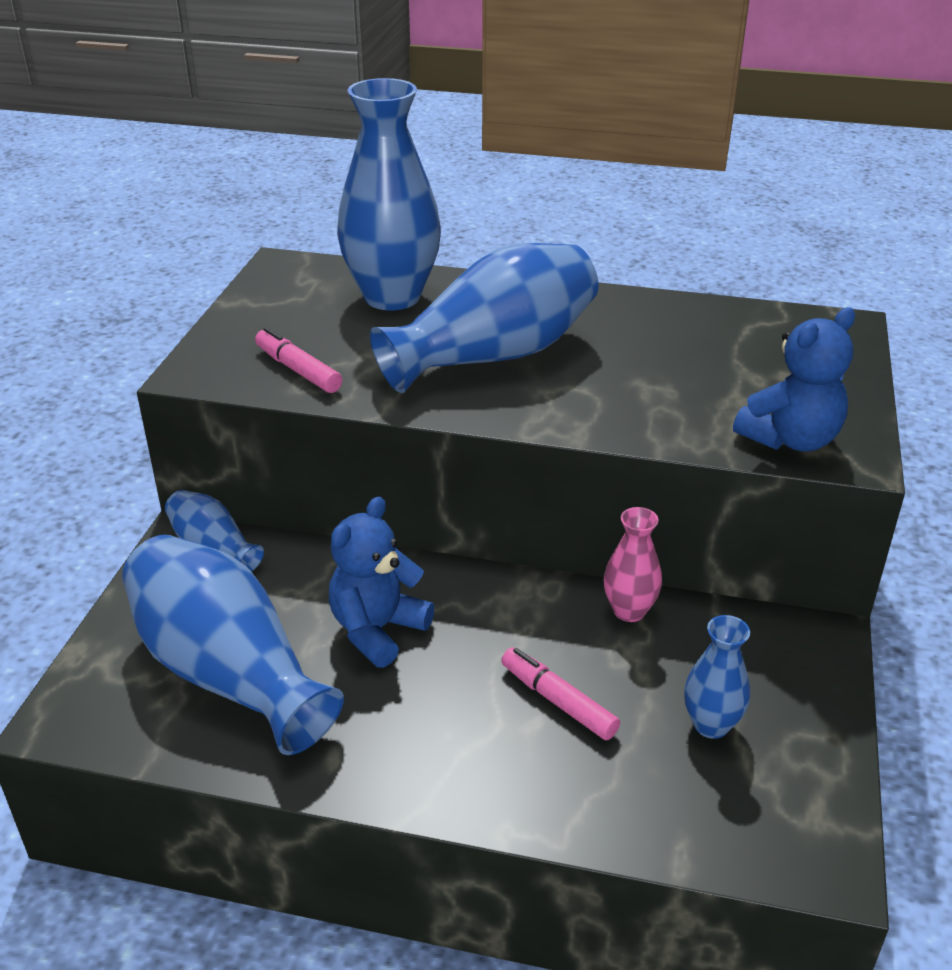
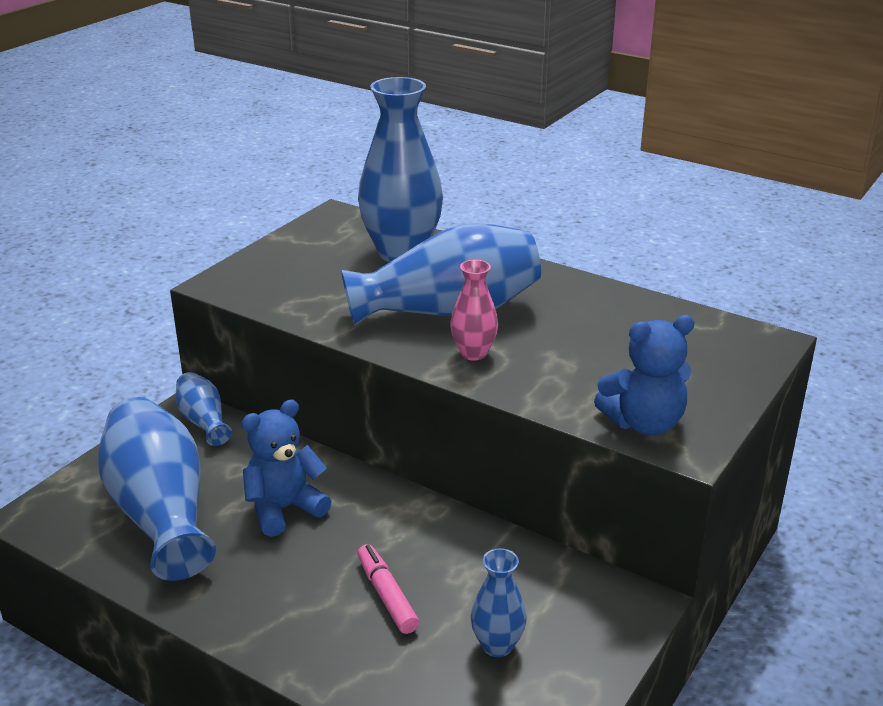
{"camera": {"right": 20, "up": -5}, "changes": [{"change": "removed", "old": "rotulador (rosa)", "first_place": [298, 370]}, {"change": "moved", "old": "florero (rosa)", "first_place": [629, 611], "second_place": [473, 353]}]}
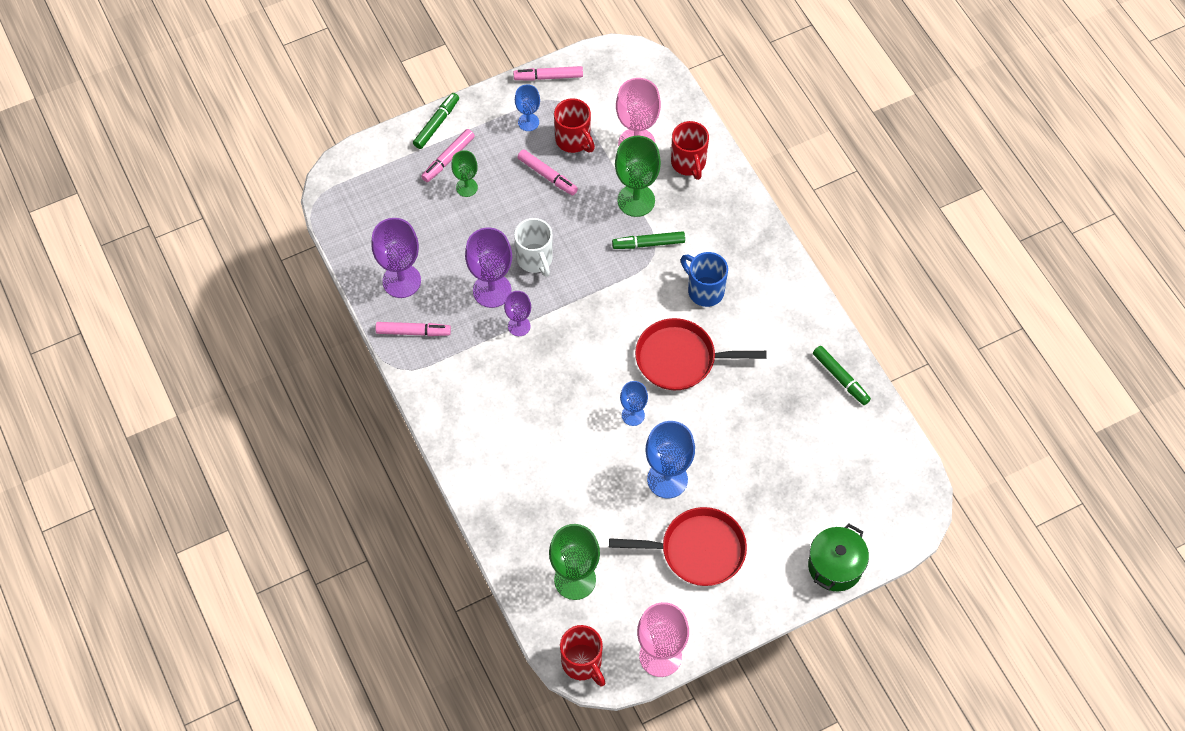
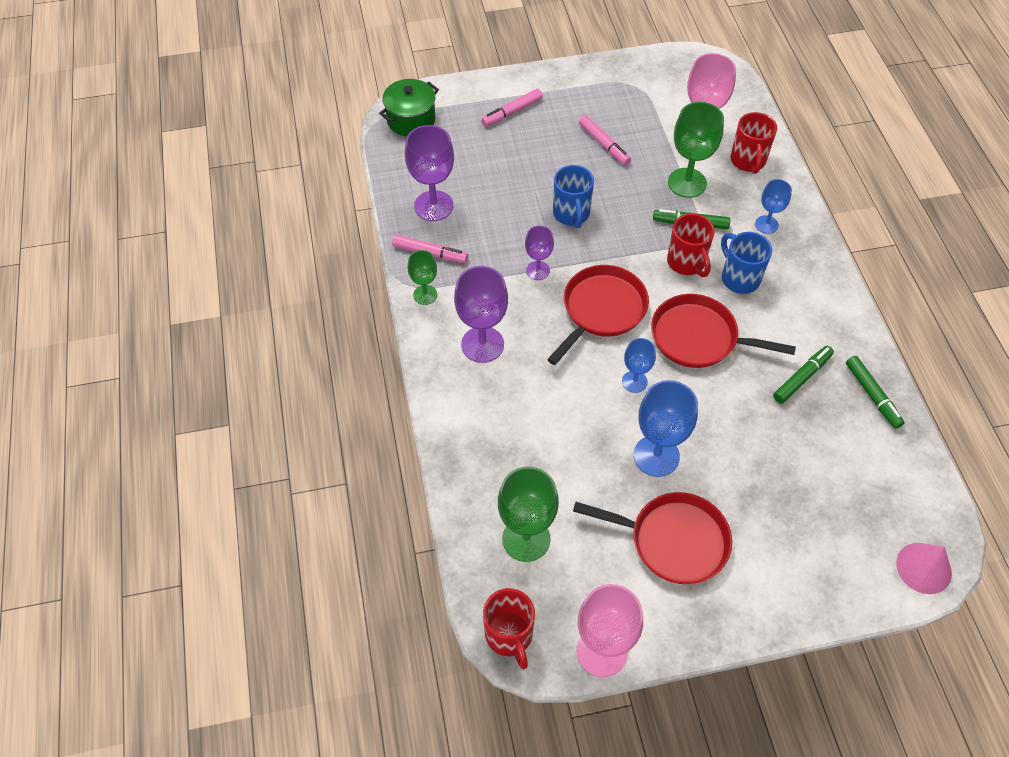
{"camera": {"right": 15, "up": -5}, "changes": [{"change": "removed", "old": "rotulador (rosa)", "first_place": [548, 77]}, {"change": "moved", "old": "copa (azul)", "first_place": [528, 122], "second_place": [766, 224]}, {"change": "moved", "old": "rotulador (verde)", "first_place": [436, 124], "second_place": [802, 378]}, {"change": "moved", "old": "taza (rojo)", "first_place": [574, 140], "second_place": [687, 263]}, {"change": "moved", "old": "copa (verde)", "first_place": [466, 187], "second_place": [425, 295]}, {"change": "recoloured", "old": "taza (blanco)", "new": "taza (azul)", "first_place": [535, 260], "second_place": [571, 214]}, {"change": "moved", "old": "copa (morado)", "first_place": [492, 290], "second_place": [482, 344]}, {"change": "moved", "old": "olla (verde)", "first_place": [835, 566], "second_place": [411, 120]}, {"change": "added", "new": "sartén (rojo)", "second_place": [601, 310]}, {"change": "added", "new": "cono (rosa)", "second_place": [923, 568]}]}
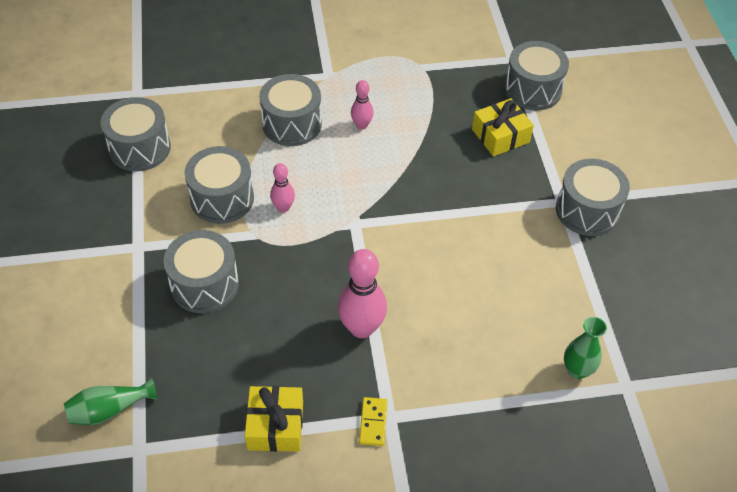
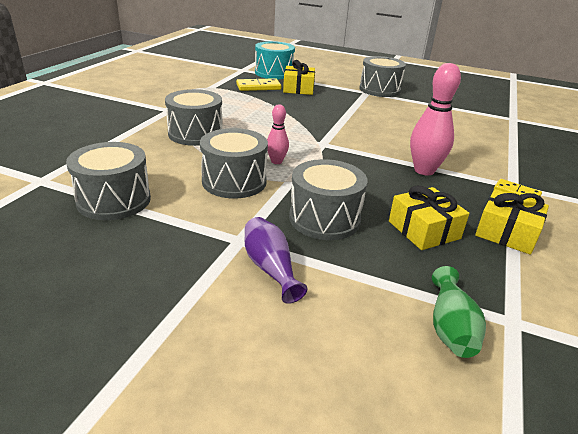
{"camera": {"right": -60, "up": -20}, "changes": [{"change": "recoloured", "old": "tambor (gris)", "new": "tambor (turquesa)", "first_place": [532, 89], "second_place": [274, 73]}, {"change": "removed", "old": "bolo (rosa)", "first_place": [361, 125]}, {"change": "removed", "old": "florero (verde)", "first_place": [577, 370]}, {"change": "added", "new": "ficha de dominó (amarillo)", "second_place": [258, 87]}, {"change": "added", "new": "regalo (amarillo)", "second_place": [424, 230]}, {"change": "added", "new": "florero (morado)", "second_place": [270, 268]}]}
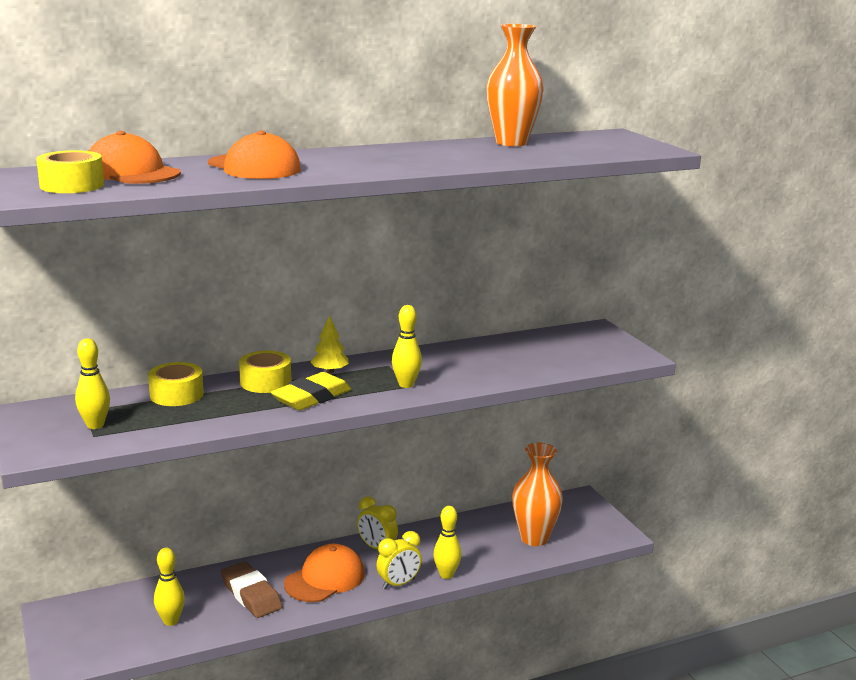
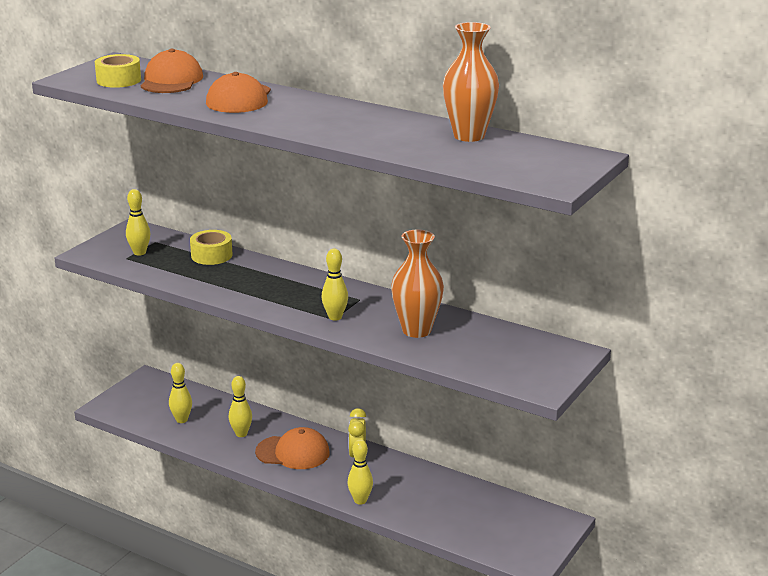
{"camera": {"right": 55, "up": 5}, "changes": [{"change": "removed", "old": "árbol (amarillo)", "first_place": [330, 371]}, {"change": "removed", "old": "cinta adhesiva (amarillo)", "first_place": [265, 382]}, {"change": "removed", "old": "goma de borrar (amarillo)", "first_place": [312, 397]}, {"change": "moved", "old": "florero (naranja)", "first_place": [534, 538], "second_place": [416, 330]}, {"change": "removed", "old": "despertador (amarillo)", "first_place": [398, 584]}, {"change": "replaced", "old": "goma de borrar (marrón)", "new": "bolo (amarillo)", "first_place": [251, 595], "second_place": [241, 434]}]}
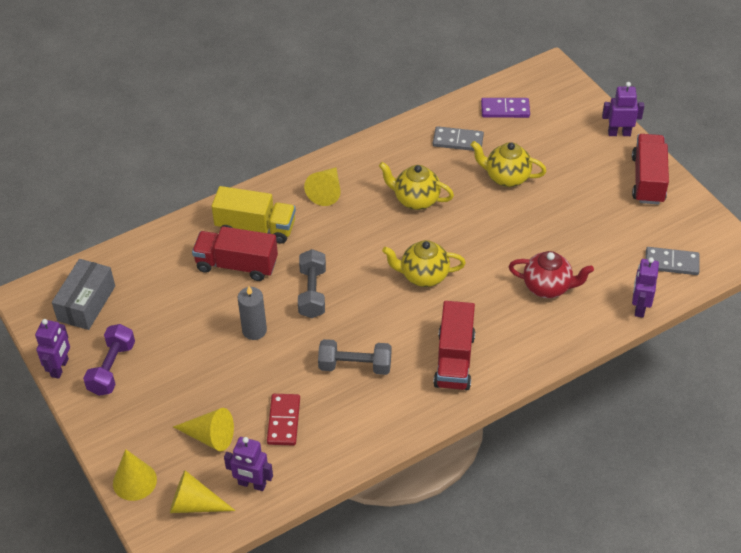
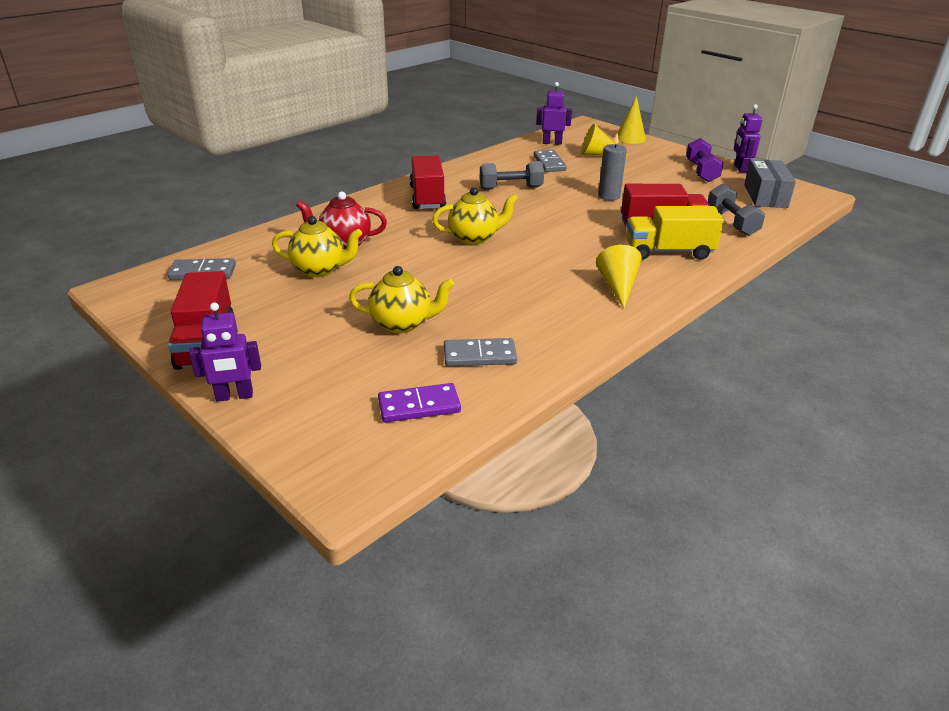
{"camera": {"right": 165, "up": -15}, "changes": [{"change": "moved", "old": "tetera (amarillo)", "first_place": [415, 200], "second_place": [320, 270]}, {"change": "moved", "old": "mancuerna (gris)", "first_place": [312, 292], "second_place": [731, 222]}, {"change": "removed", "old": "robot (morado)", "first_place": [639, 307]}, {"change": "recoloured", "old": "ficha de dominó (rojo)", "new": "ficha de dominó (gris)", "first_place": [283, 421], "second_place": [549, 163]}, {"change": "removed", "old": "cono (amarillo)", "first_place": [195, 504]}]}
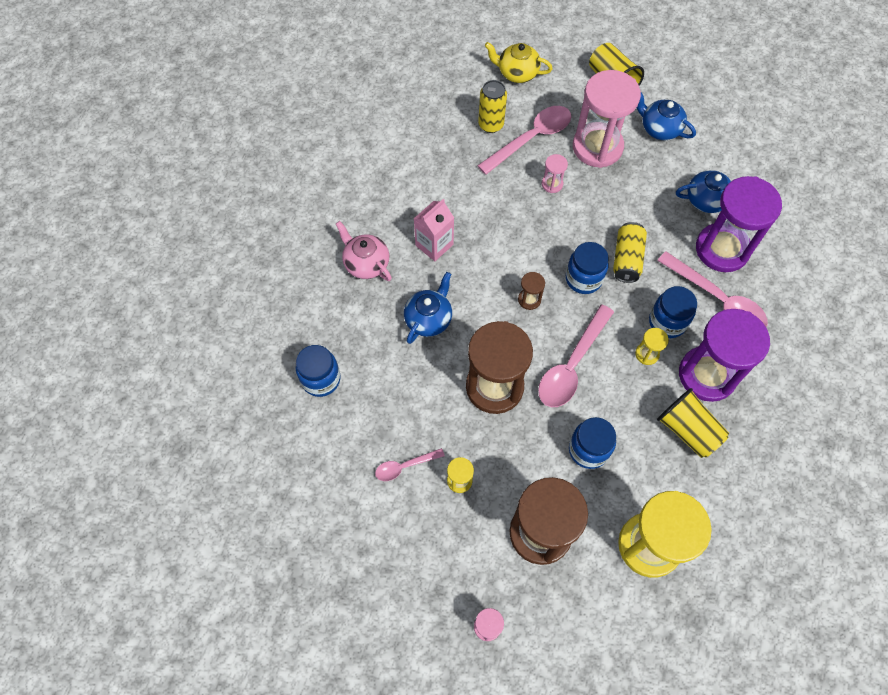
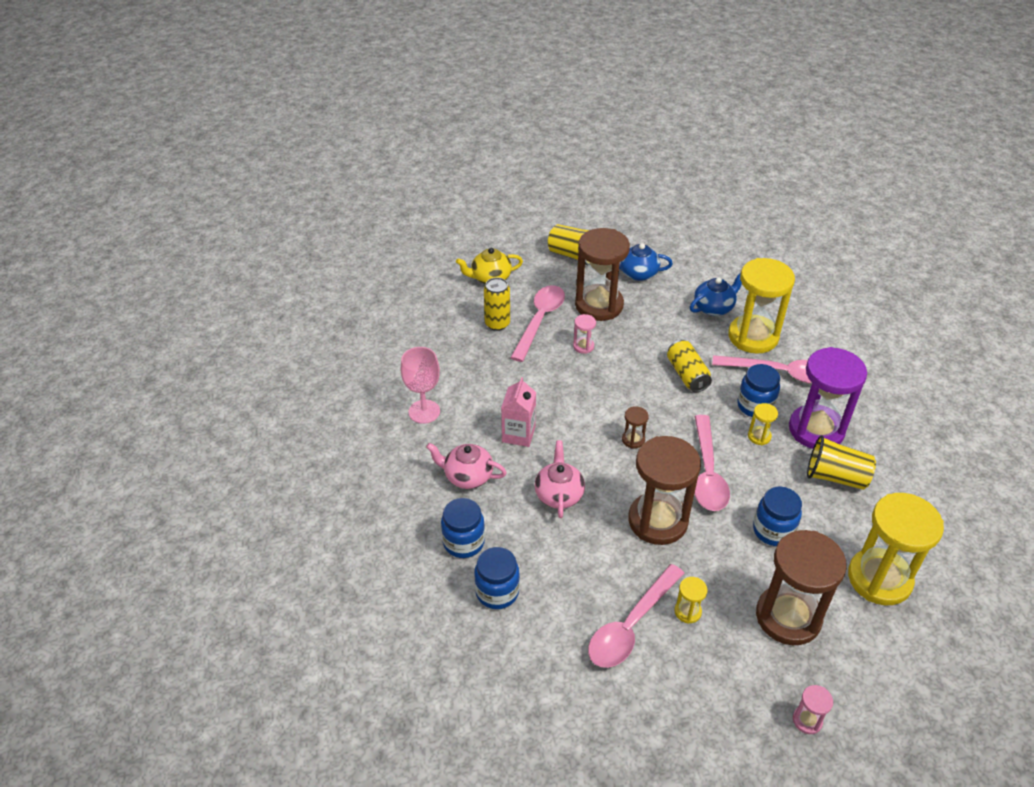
{"camera": {"right": -30, "up": -20}, "changes": [{"change": "recoloured", "old": "reloj de arena (rosa)", "new": "reloj de arena (marrón)", "first_place": [597, 147], "second_place": [599, 305]}, {"change": "recoloured", "old": "reloj de arena (morado)", "new": "reloj de arena (amarillo)", "first_place": [722, 249], "second_place": [753, 337]}, {"change": "moved", "old": "tarro (azul)", "first_place": [583, 279], "second_place": [463, 542]}, {"change": "recoloured", "old": "tetera (azul)", "new": "tetera (rosa)", "first_place": [429, 319], "second_place": [559, 494]}, {"change": "resized", "old": "cuchara (rosa)", "first_place": [404, 466], "second_place": [630, 626], "factor": 1.89}, {"change": "added", "new": "copa (rosa)", "second_place": [424, 411]}]}
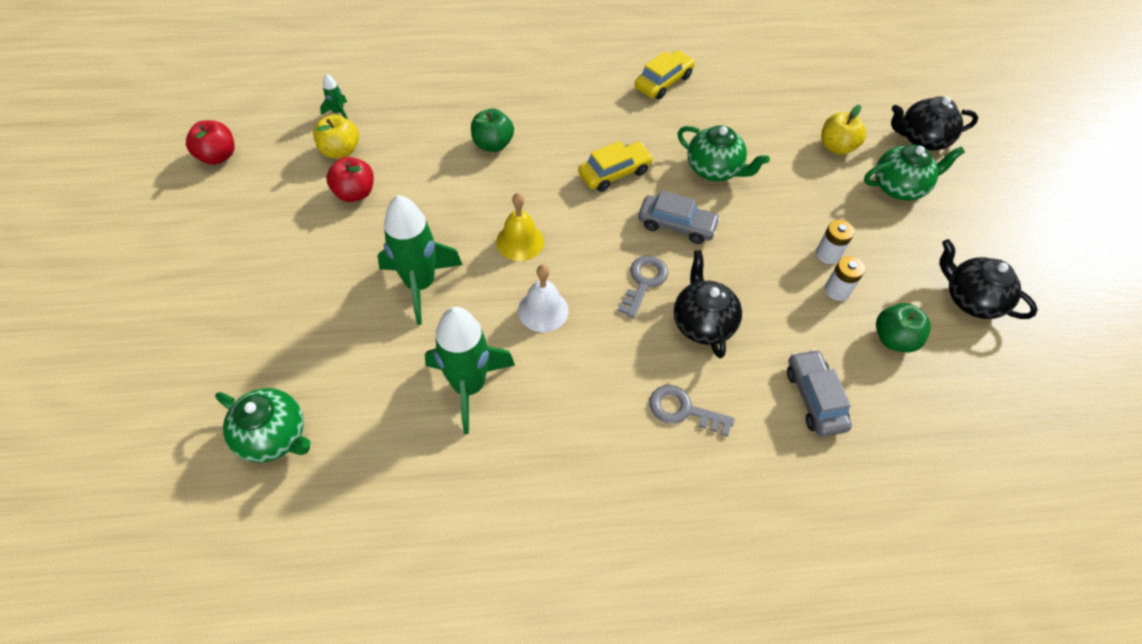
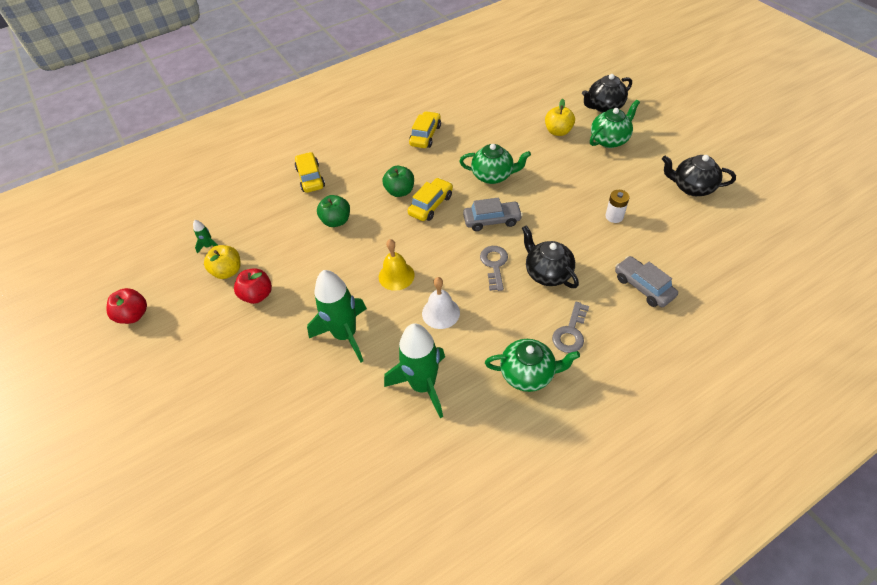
{"camera": {"right": -20, "up": -5}, "changes": [{"change": "removed", "old": "pila (blanco)", "first_place": [828, 254]}, {"change": "moved", "old": "manzana (verde)", "first_place": [894, 339], "second_place": [400, 191]}, {"change": "turned", "old": "llave (gris)", "first_place": [683, 410], "second_place": [570, 332], "degrees": -60}, {"change": "moved", "old": "tetera (verde)", "first_place": [274, 436], "second_place": [528, 374]}, {"change": "added", "new": "coche (amarillo)", "second_place": [310, 178]}]}
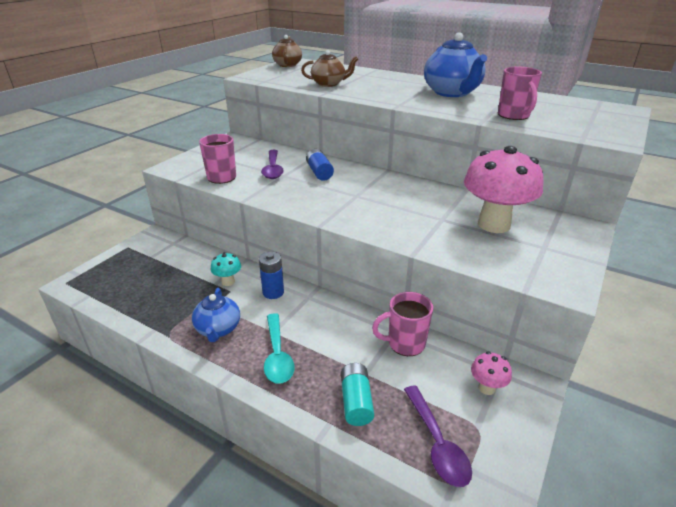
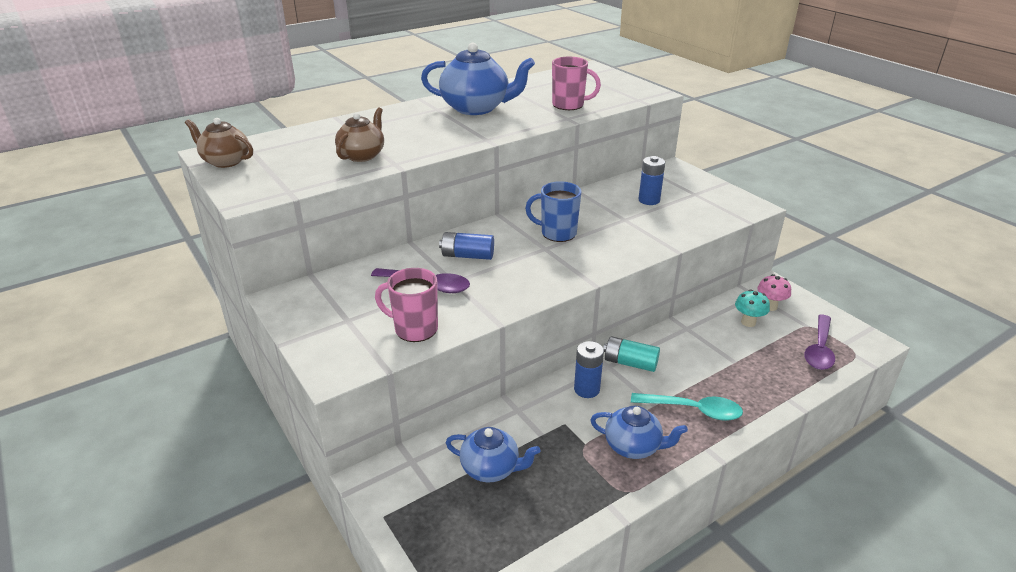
{"camera": {"right": -65, "up": 0}, "changes": [{"change": "replaced", "old": "seta (rosa)", "new": "pila (azul)", "first_place": [494, 224], "second_place": [649, 200]}, {"change": "moved", "old": "seta (turquesa)", "first_place": [228, 282], "second_place": [748, 322]}, {"change": "removed", "old": "taza (rosa)", "first_place": [405, 343]}, {"change": "moved", "old": "pila (turquesa)", "first_place": [356, 401], "second_place": [630, 363]}, {"change": "turned", "old": "cuchara (morado)", "first_place": [437, 443], "second_place": [819, 349], "degrees": 105}, {"change": "added", "new": "taza (azul)", "second_place": [557, 233]}, {"change": "added", "new": "tetera (azul)", "second_place": [491, 468]}]}
